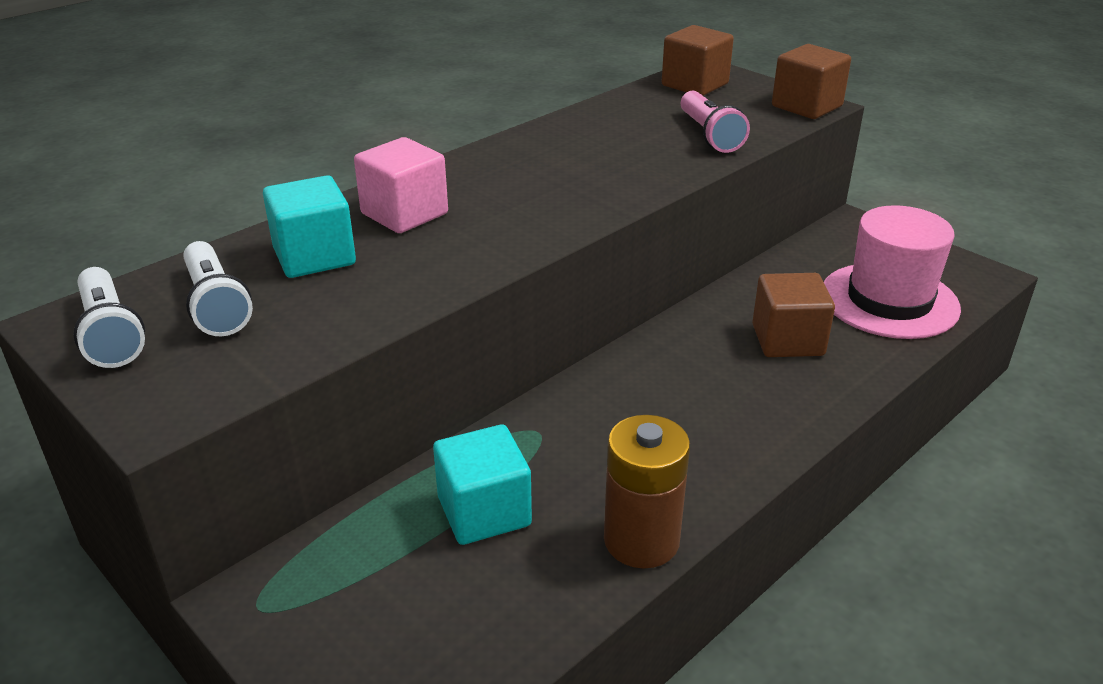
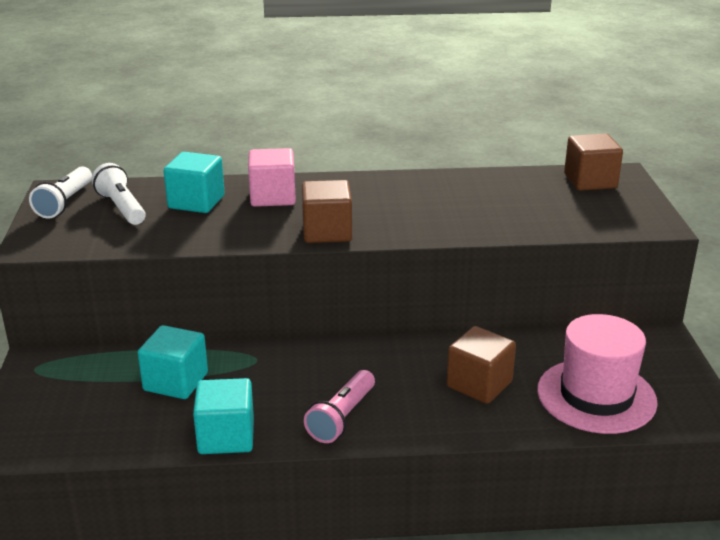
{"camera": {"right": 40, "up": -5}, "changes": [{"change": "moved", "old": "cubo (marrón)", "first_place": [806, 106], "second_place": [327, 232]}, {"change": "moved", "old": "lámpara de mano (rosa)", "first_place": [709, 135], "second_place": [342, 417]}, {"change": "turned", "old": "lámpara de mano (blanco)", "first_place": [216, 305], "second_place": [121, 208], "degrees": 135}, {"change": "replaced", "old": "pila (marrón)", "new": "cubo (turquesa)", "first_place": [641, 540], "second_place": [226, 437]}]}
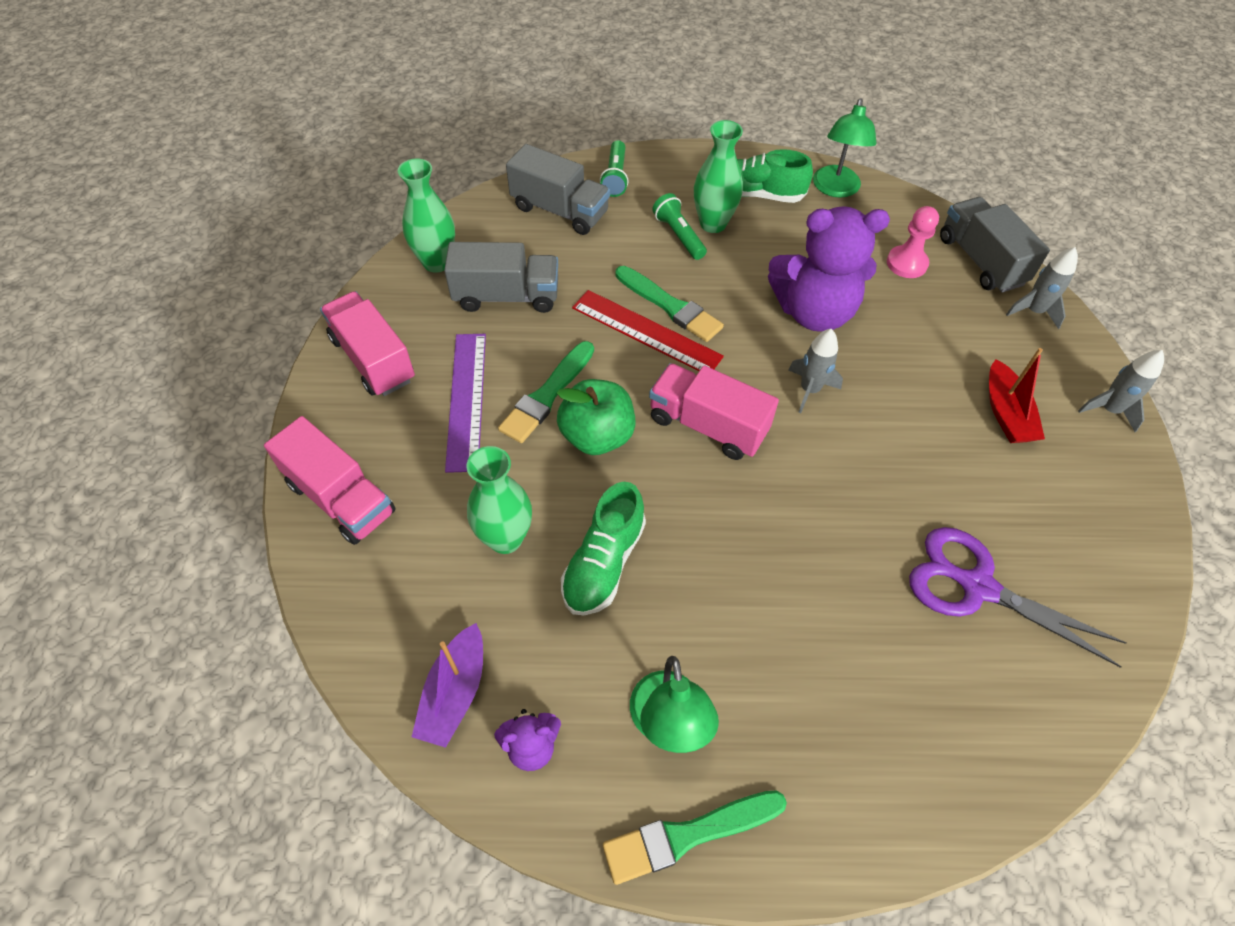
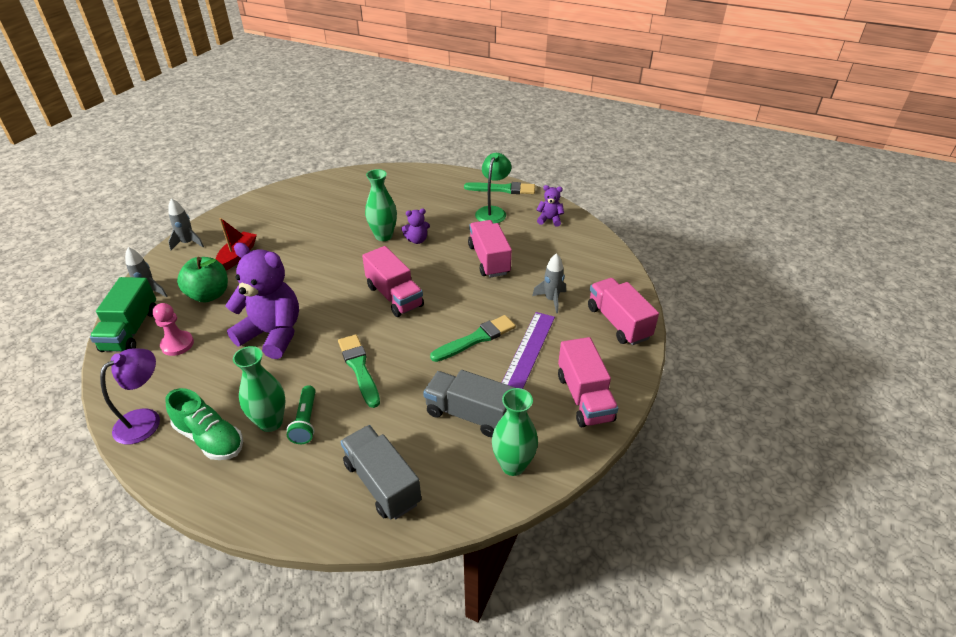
{"camera": {"right": -155, "up": -15}, "changes": [{"change": "recoloured", "old": "lámpara (verde)", "new": "lámpara (morado)", "first_place": [835, 189], "second_place": [146, 420]}, {"change": "removed", "old": "lámpara de mano (verde)", "first_place": [615, 177]}, {"change": "recoloured", "old": "camión (gris)", "new": "camión (verde)", "first_place": [980, 261], "second_place": [131, 330]}, {"change": "removed", "old": "regla (rojo)", "first_place": [646, 332]}, {"change": "moved", "old": "cohete (gris)", "first_place": [809, 390], "second_place": [551, 300]}, {"change": "moved", "old": "manzana (verde)", "first_place": [597, 436], "second_place": [209, 295]}, {"change": "moved", "old": "florero (verde)", "first_place": [505, 538], "second_place": [383, 236]}, {"change": "replaced", "old": "zapato (verde)", "new": "camión (rosa)", "first_place": [603, 563], "second_place": [489, 260]}, {"change": "removed", "old": "tijeras (morado)", "first_place": [977, 587]}, {"change": "removed", "old": "barco (morado)", "first_place": [455, 692]}, {"change": "added", "new": "osito (morado)", "second_place": [417, 240]}]}
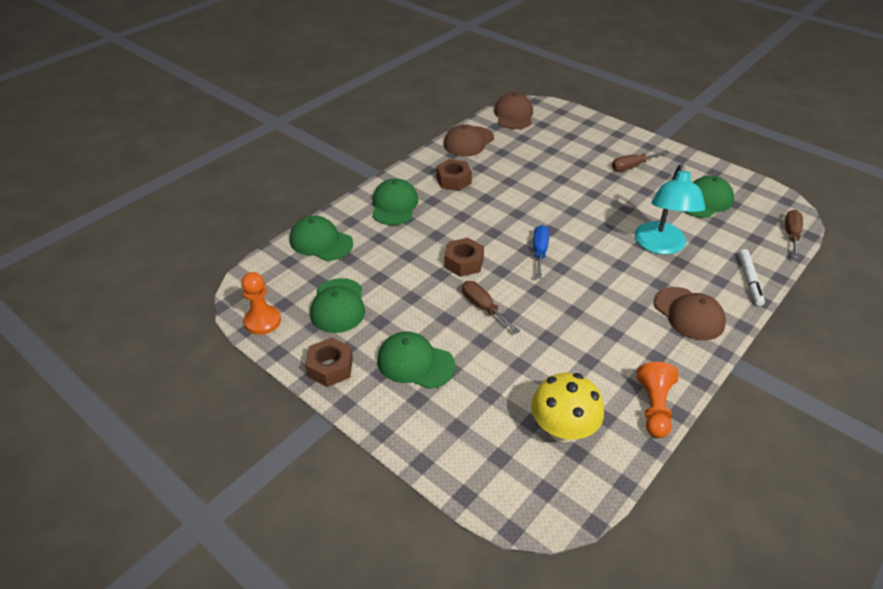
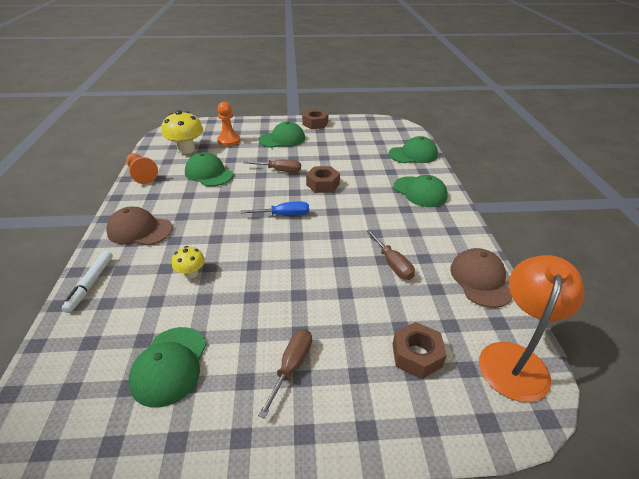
{"camera": {"right": 135, "up": -5}, "changes": [{"change": "replaced", "old": "gorra (marrón)", "new": "lámpara (naranja)", "first_place": [513, 115], "second_place": [515, 359]}, {"change": "moved", "old": "tuerca (marrón)", "first_place": [453, 180], "second_place": [417, 355]}, {"change": "replaced", "old": "lámpara (turquesa)", "new": "seta (amarillo)", "first_place": [660, 246], "second_place": [191, 273]}, {"change": "moved", "old": "destornillador (marrón)", "first_place": [791, 235], "second_place": [392, 264]}, {"change": "turned", "old": "destornillador (azul)", "first_place": [539, 252], "second_place": [284, 215], "degrees": -60}, {"change": "turned", "old": "rotulador (blanco)", "first_place": [749, 281], "second_place": [90, 284], "degrees": -135}, {"change": "moved", "old": "peón (naranja)", "first_place": [262, 321], "second_place": [229, 141]}, {"change": "moved", "old": "gorra (verde)", "first_place": [338, 306], "second_place": [209, 173]}]}
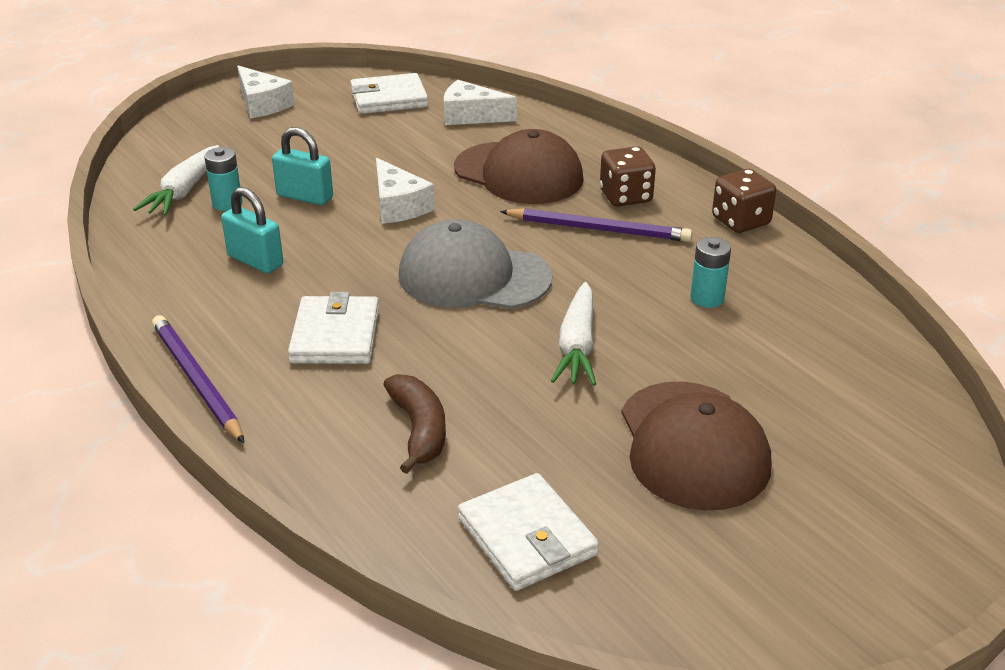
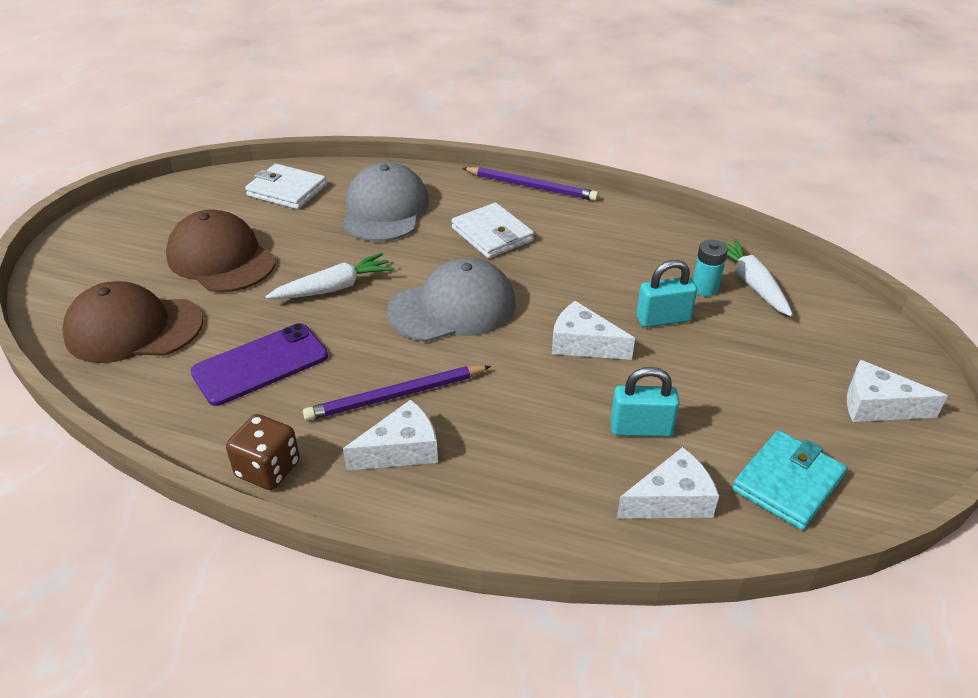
{"camera": {"right": 145, "up": 5}, "changes": [{"change": "recoloured", "old": "cartera (blanco)", "new": "cartera (turquesa)", "first_place": [389, 98], "second_place": [788, 483]}, {"change": "moved", "old": "gorra (marrón)", "first_place": [519, 174], "second_place": [133, 329]}, {"change": "replaced", "old": "dado (marrón)", "new": "queso (blanco)", "first_place": [625, 196], "second_place": [401, 450]}, {"change": "moved", "old": "candado (turquesa)", "first_place": [255, 261], "second_place": [641, 429]}, {"change": "replaced", "old": "pila (turquesa)", "new": "móvil (morado)", "first_place": [707, 298], "second_place": [260, 364]}, {"change": "turned", "old": "zanahoria (blanco)", "first_place": [577, 346], "second_place": [334, 288], "degrees": 90}, {"change": "replaced", "old": "plátano (marrón)", "new": "gorra (gris)", "first_place": [419, 430], "second_place": [385, 210]}]}
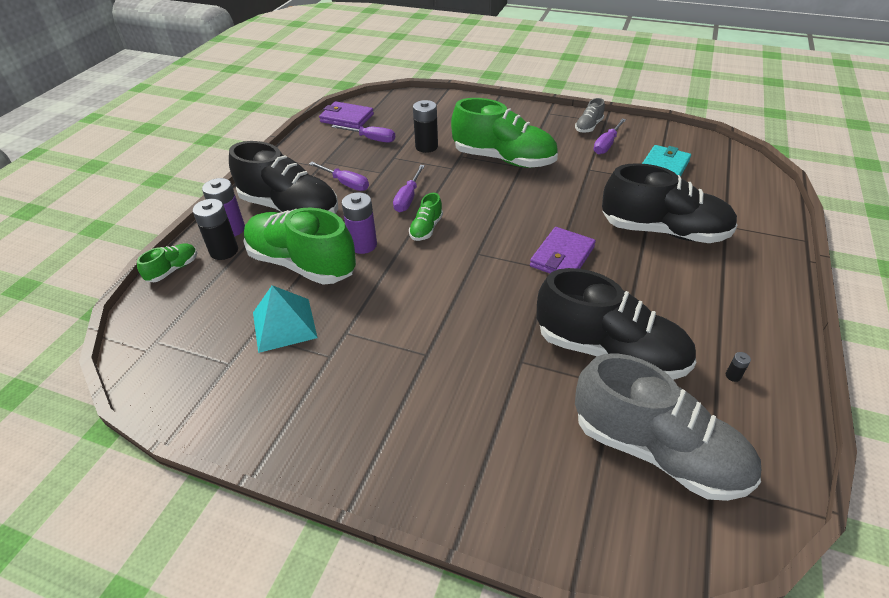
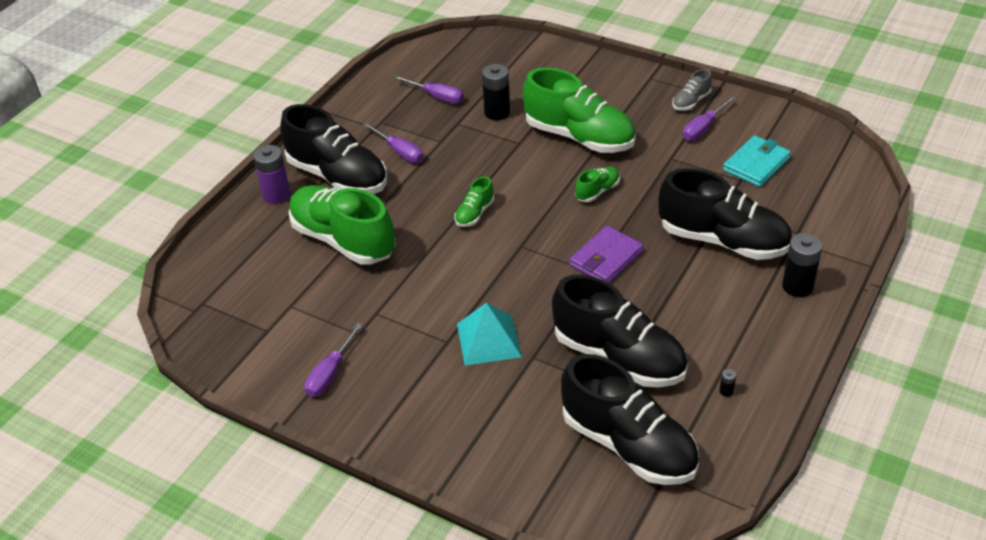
{"camera": {"right": 10, "up": 0}, "changes": [{"change": "removed", "old": "cartera (morado)", "first_place": [347, 118]}, {"change": "moved", "old": "destornillador (morado)", "first_place": [408, 198], "second_place": [330, 373]}, {"change": "removed", "old": "pila (morado)", "first_place": [363, 245]}, {"change": "moved", "old": "pila (negro)", "first_place": [224, 251], "second_place": [797, 286]}, {"change": "moved", "old": "zapato (verde)", "first_place": [173, 270], "second_place": [597, 191]}, {"change": "moved", "old": "pirámide (turquesa)", "first_place": [284, 324], "second_place": [489, 340]}, {"change": "recoloured", "old": "zapato (gris)", "new": "zapato (negro)", "first_place": [657, 451], "second_place": [628, 445]}]}
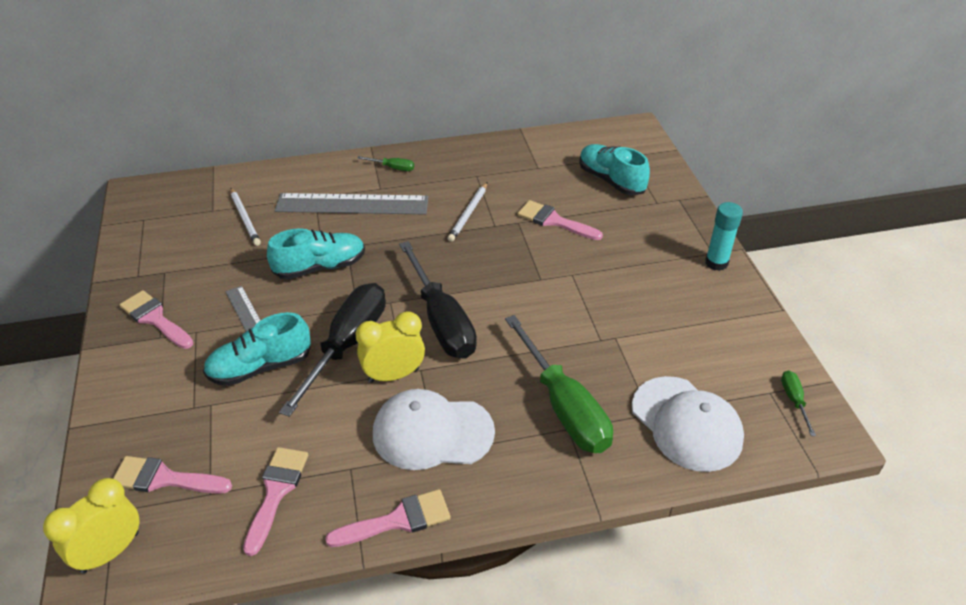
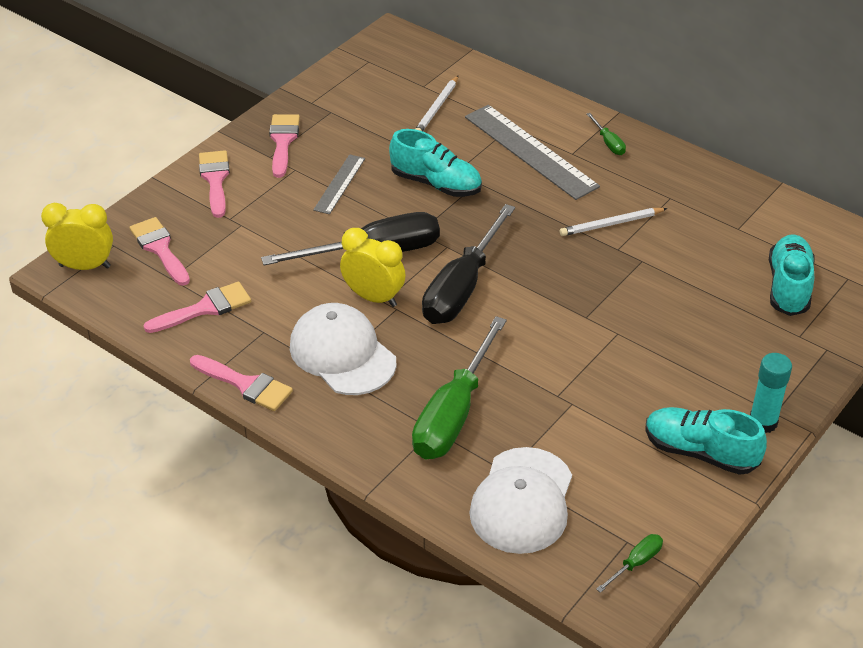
{"camera": {"right": 50, "up": 0}, "changes": [{"change": "moved", "old": "pincel (rosa)", "first_place": [554, 221], "second_place": [215, 180]}, {"change": "moved", "old": "zapato (turquesa)", "first_place": [260, 367], "second_place": [700, 452]}]}
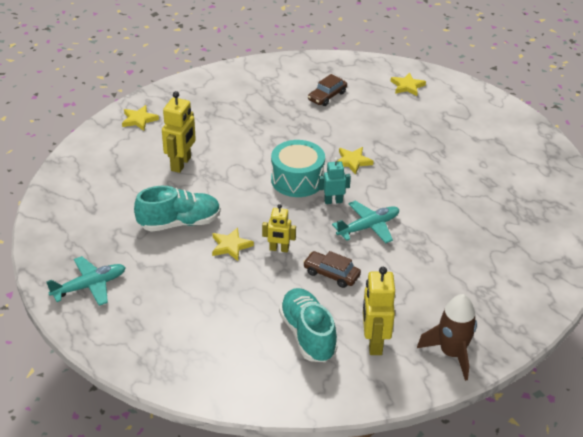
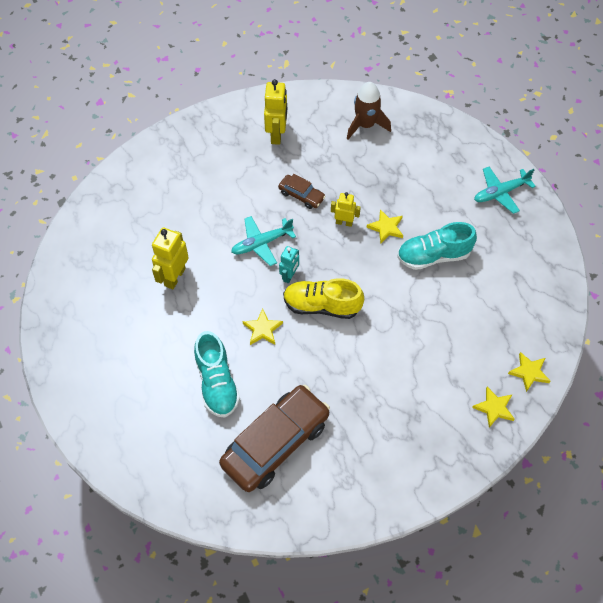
{"camera": {"right": -175, "up": 20}, "changes": [{"change": "moved", "old": "estrella (amarillo)", "first_place": [407, 86], "second_place": [529, 372]}, {"change": "resized", "old": "coche (marrón)", "first_place": [327, 96], "second_place": [275, 443], "factor": 2.16}, {"change": "moved", "old": "robot (amarillo)", "first_place": [181, 164], "second_place": [174, 277]}, {"change": "replaced", "old": "tambor (turquesa)", "new": "zapato (amarillo)", "first_place": [297, 180], "second_place": [322, 306]}, {"change": "turned", "old": "robot (turquesa)", "first_place": [333, 201], "second_place": [289, 276], "degrees": -60}, {"change": "moved", "old": "zapato (turquesa)", "first_place": [307, 335], "second_place": [217, 383]}, {"change": "moved", "old": "cohete (marrón)", "first_place": [451, 353], "second_place": [365, 125]}]}
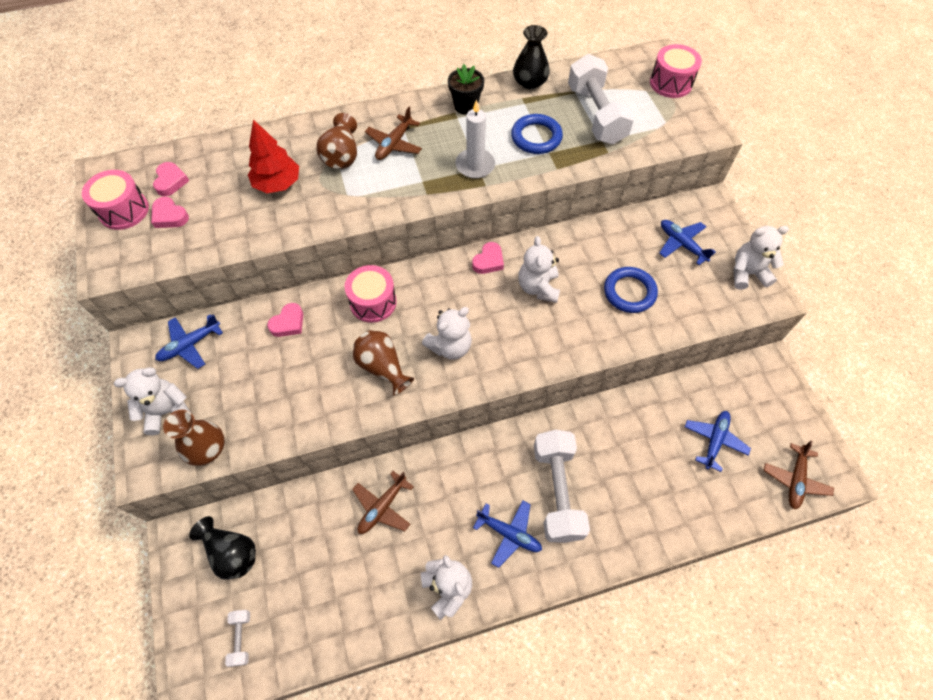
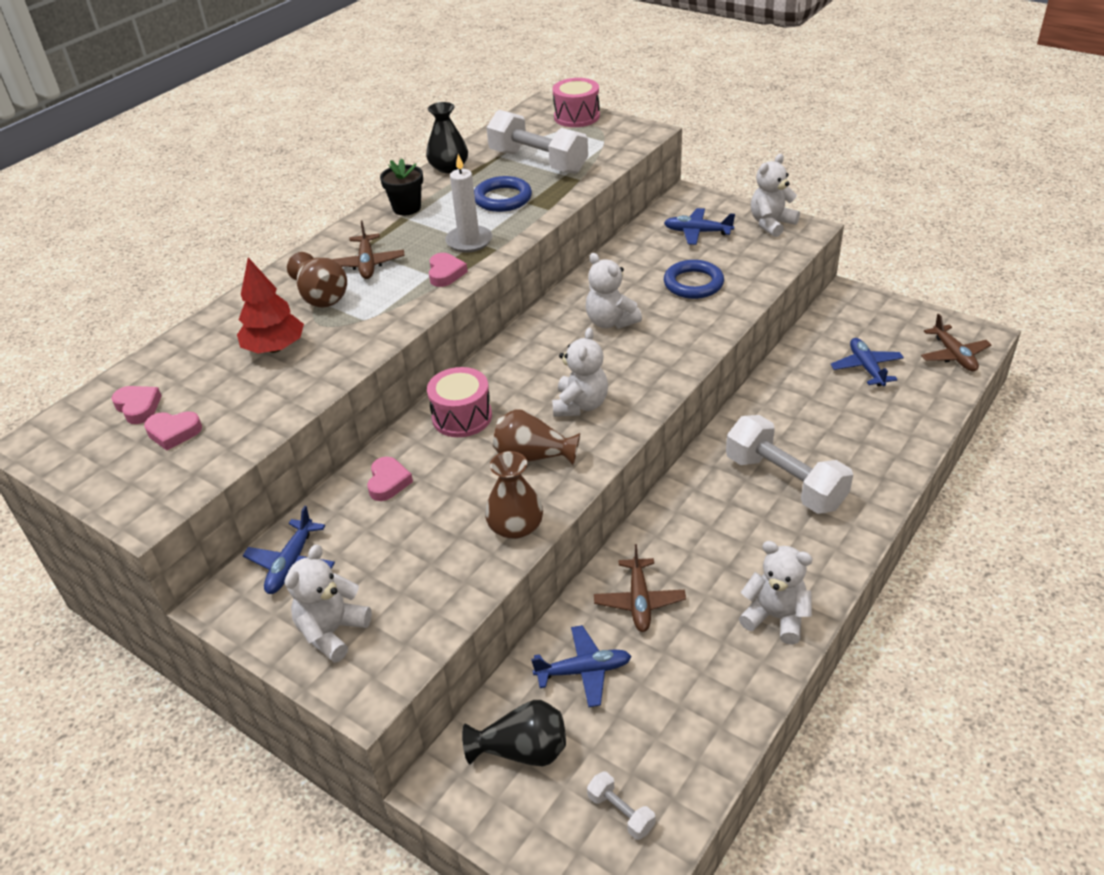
{"camera": {"right": -35, "up": -20}, "changes": [{"change": "removed", "old": "tambor (rosa)", "first_place": [124, 210]}, {"change": "moved", "old": "corazón (rosa)", "first_place": [488, 261], "second_place": [445, 273]}, {"change": "moved", "old": "florero (marrón)", "first_place": [206, 448], "second_place": [515, 526]}, {"change": "moved", "old": "avión (azul)", "first_place": [509, 534], "second_place": [584, 671]}]}
